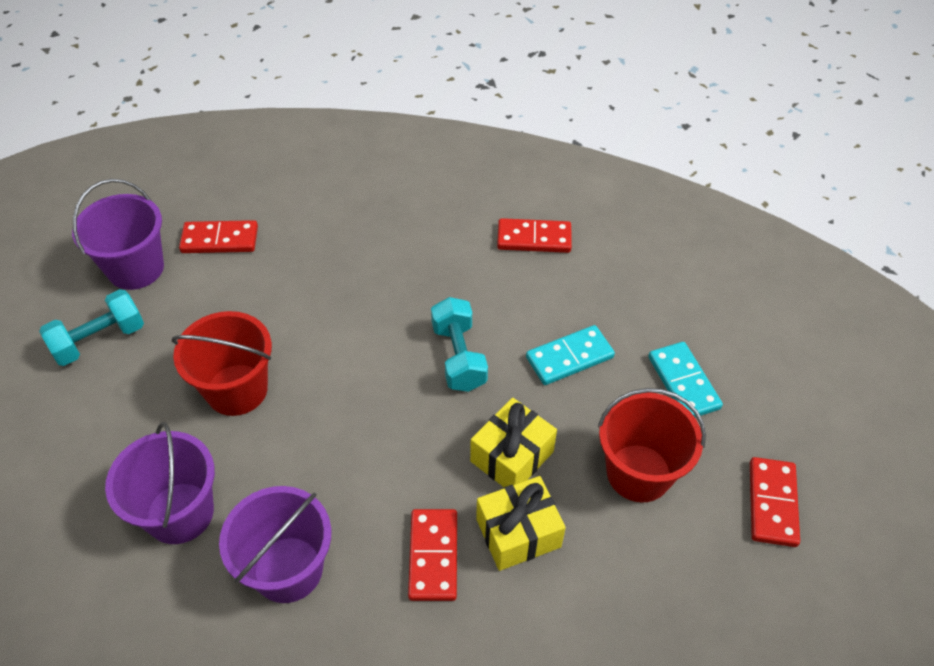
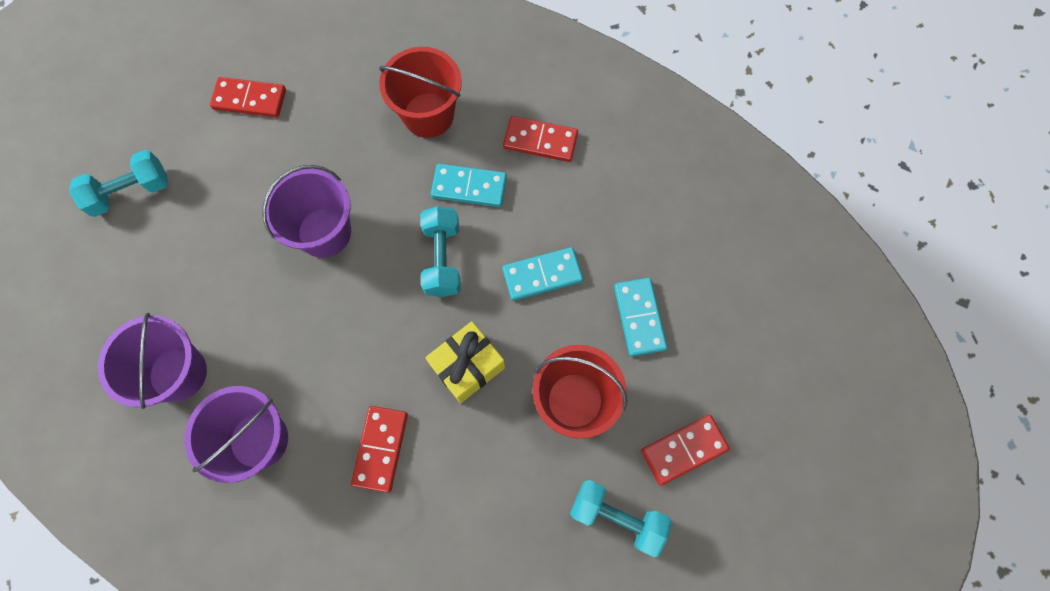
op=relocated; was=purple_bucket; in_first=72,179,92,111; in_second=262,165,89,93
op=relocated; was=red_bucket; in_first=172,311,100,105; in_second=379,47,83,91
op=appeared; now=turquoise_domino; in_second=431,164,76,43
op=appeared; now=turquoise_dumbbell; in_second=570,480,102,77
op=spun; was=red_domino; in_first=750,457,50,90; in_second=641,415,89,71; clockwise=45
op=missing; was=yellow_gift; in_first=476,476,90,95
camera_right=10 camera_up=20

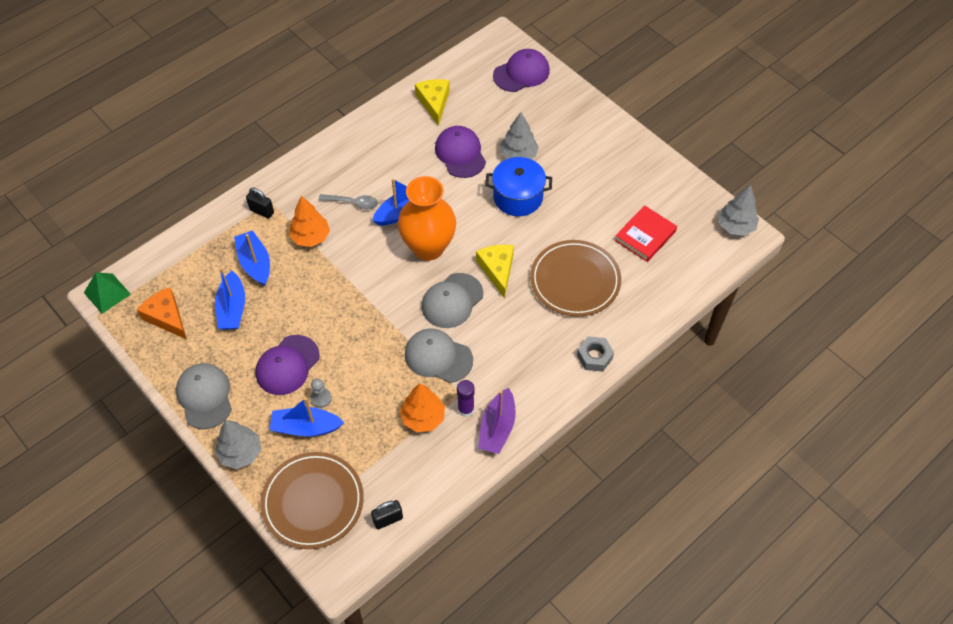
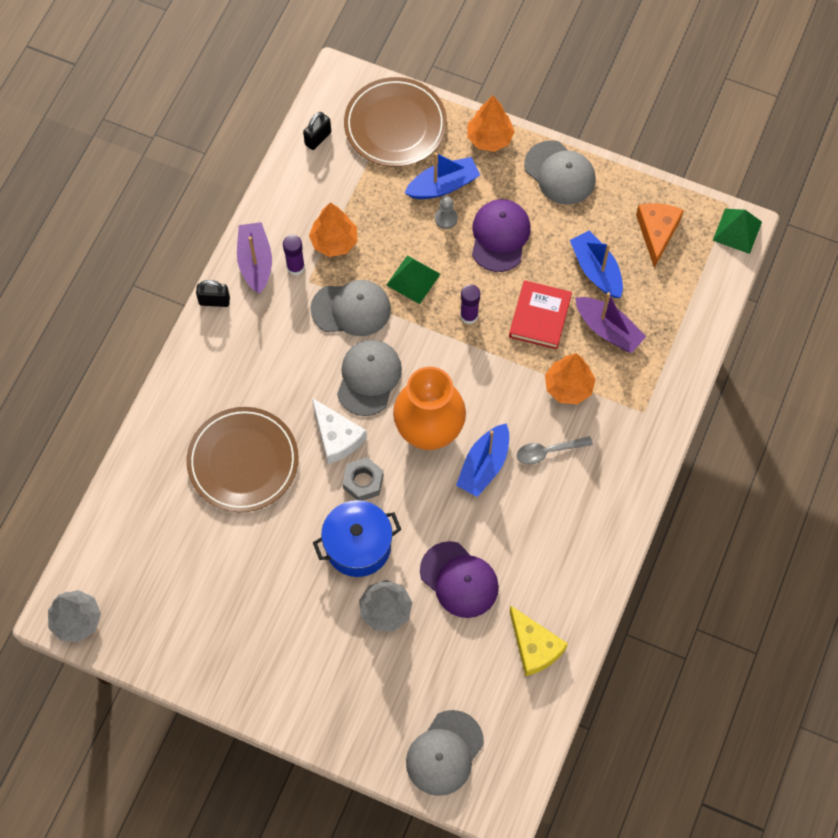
op=relocated; was=black_padlock; in_first=246,188,28,31; in_second=196,280,34,27
op=colour; was=yellow_cheese; now=white_cheese; in_first=476,245,38,53; in_second=312,398,55,66
op=relocated; was=grey_nut; in_first=577,336,37,36; in_second=342,457,41,44
op=appeared; now=green_pyramid; in_second=387,255,53,49
op=colour; was=purple_cap; now=grey_cap; in_first=493,49,57,43; in_second=406,710,78,86
op=appeared; now=purple_glue_stick; in_second=460,284,20,40
op=colour; was=grey_tree; now=orange_tree; in_first=215,420,46,49; in_second=467,96,48,56
op=relocated; was=red_book; in_first=615,205,62,57; in_second=509,280,63,69
op=colour; was=blue_boat; now=purple_boat; in_first=234,230,36,56; in_second=575,292,71,61
op=spun; was=orange_cheese; in_first=137,287,50,52; in_second=636,203,48,65; clockwise=-105
camera_right=155 camera_up=10

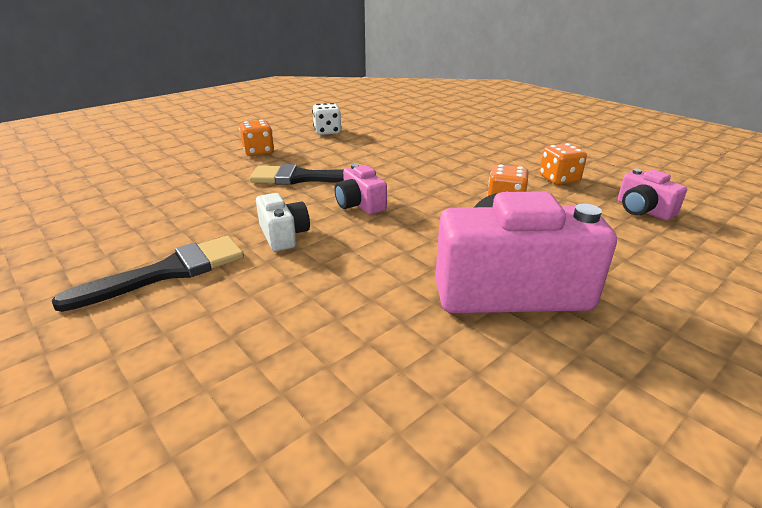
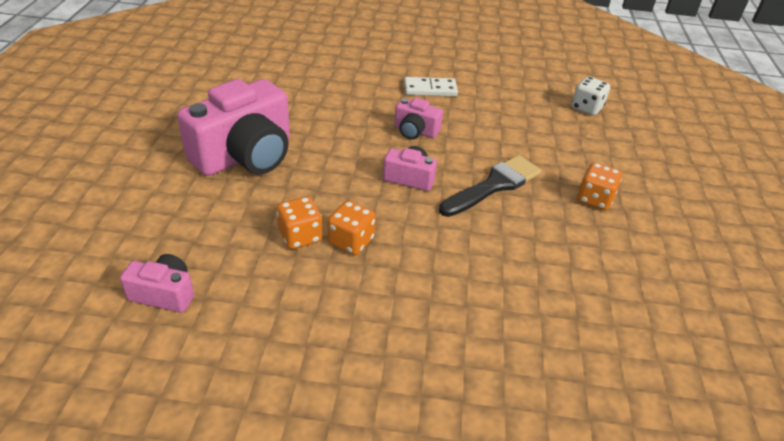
op=relocated; was=orange_dice; in_first=540,143,47,42; in_second=328,201,48,54
op=colour; was=white_camera; now=pink_camera; in_first=256,193,54,58; in_second=394,98,49,42
op=exchanged; was=black_brush; now=white_domino; in_first=52,236,192,76; in_second=404,77,54,20
op=relocated; was=white_dice; in_first=312,103,30,32; in_second=571,76,39,40
camera_right=135 camera_up=10

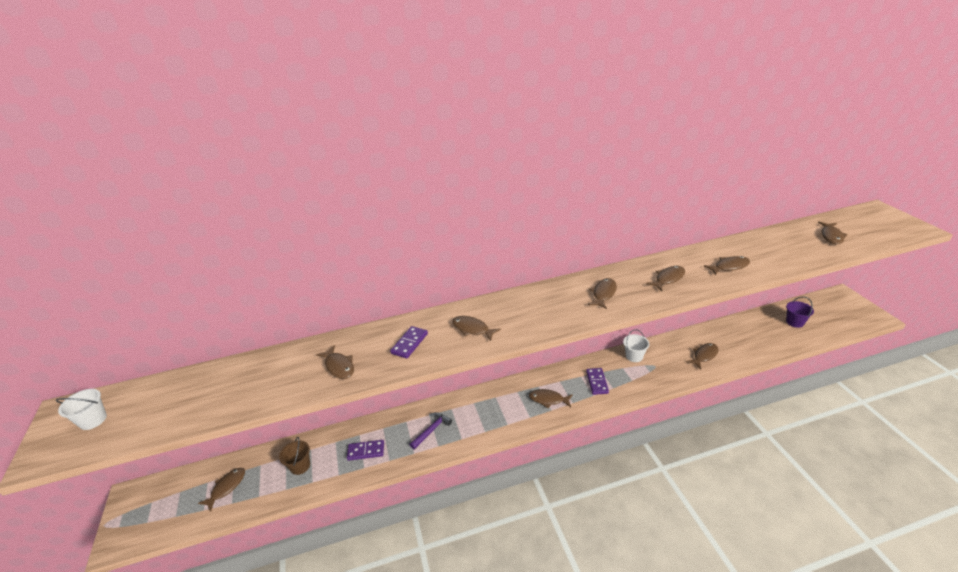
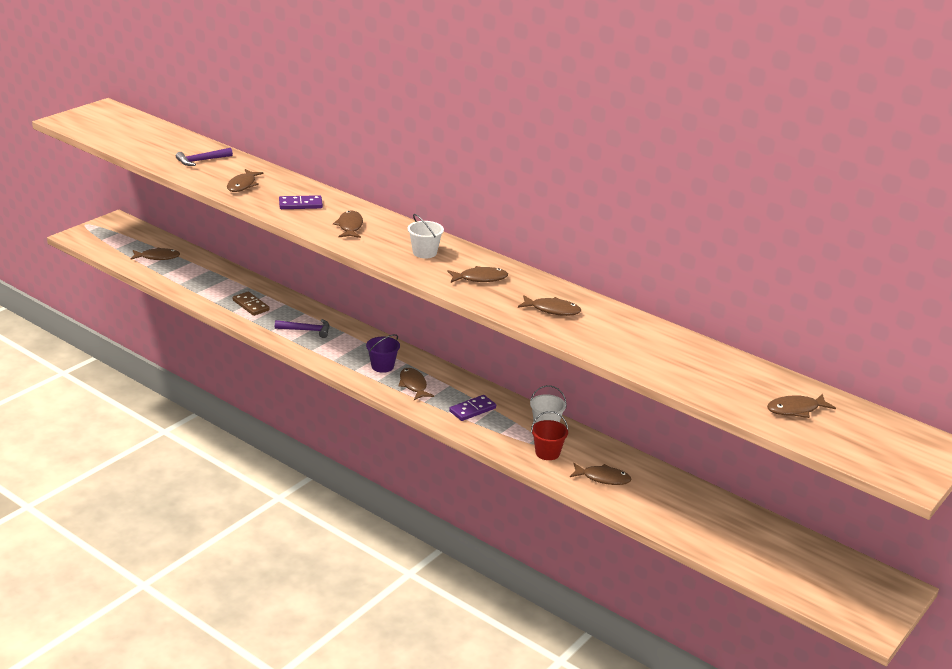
op=appeared; now=purple_hammer; in_second=176,148,57,18
op=colour; was=purple_domino; now=brown_domino; in_first=347,440,37,21; in_second=233,292,37,24
op=relocated; was=purple_bucket; in_first=786,297,28,31; in_second=366,334,34,39
op=relocated; was=white_bucket; in_first=56,389,51,41; in_second=408,214,36,44
op=appeared; now=red_bucket; in_second=531,411,37,49
op=missing; was=brown_bucket; in_first=279,437,31,38
op=missing; was=brown_fish; in_first=704,256,46,20
camera_right=50 camera_up=-5

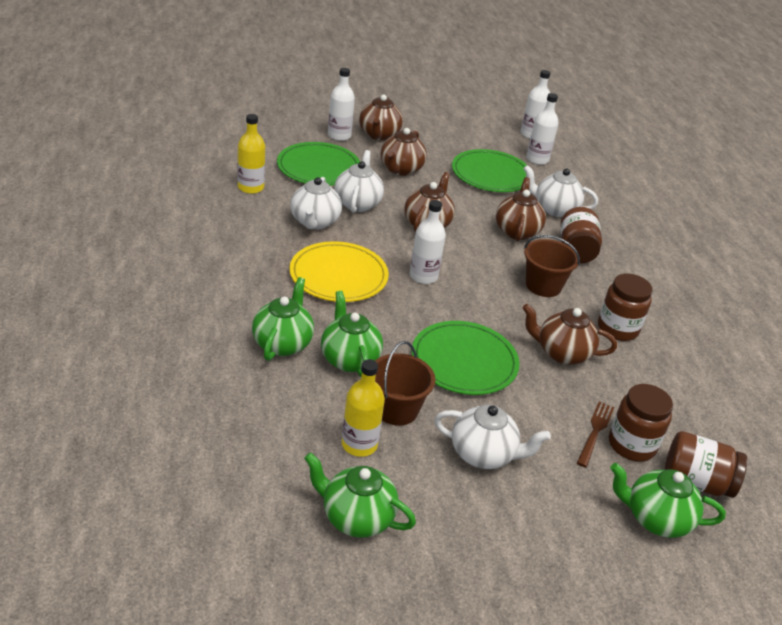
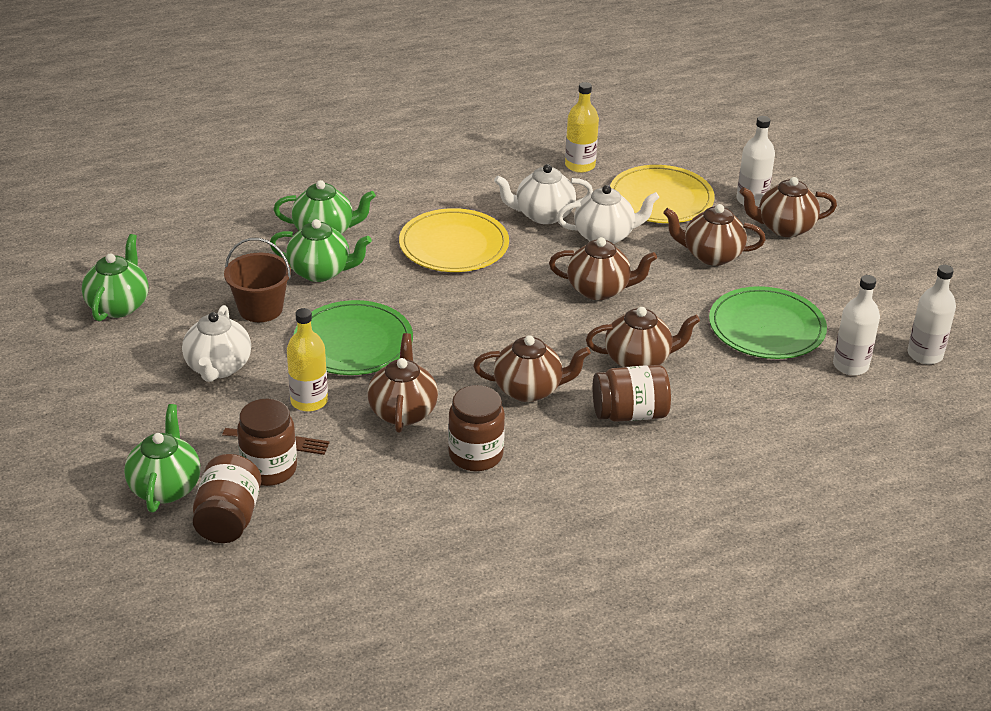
op=spun; was=green_teapot; in_first=321,291,62,86; in_second=270,219,102,63; clockwise=45
op=relocated; was=yellow_bottle; in_first=342,359,43,98; in_second=287,308,41,104
op=exchanged; was=brown_bucket; now=brown_teapot; in_first=524,235,56,62; in_second=473,335,118,67
op=colour; was=green_plate; now=yellow_plate; in_first=277,142,83,44; in_second=610,165,105,58
op=missing; was=white_bottle; in_first=410,200,36,84
op=missing; was=white_teapot; in_first=523,165,75,52
camera_right=80 camera_up=0

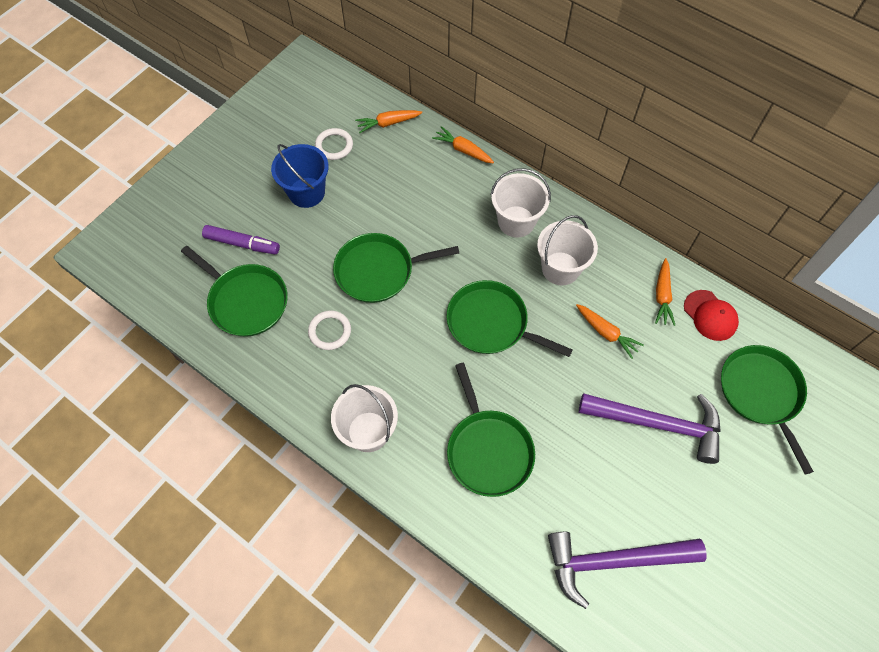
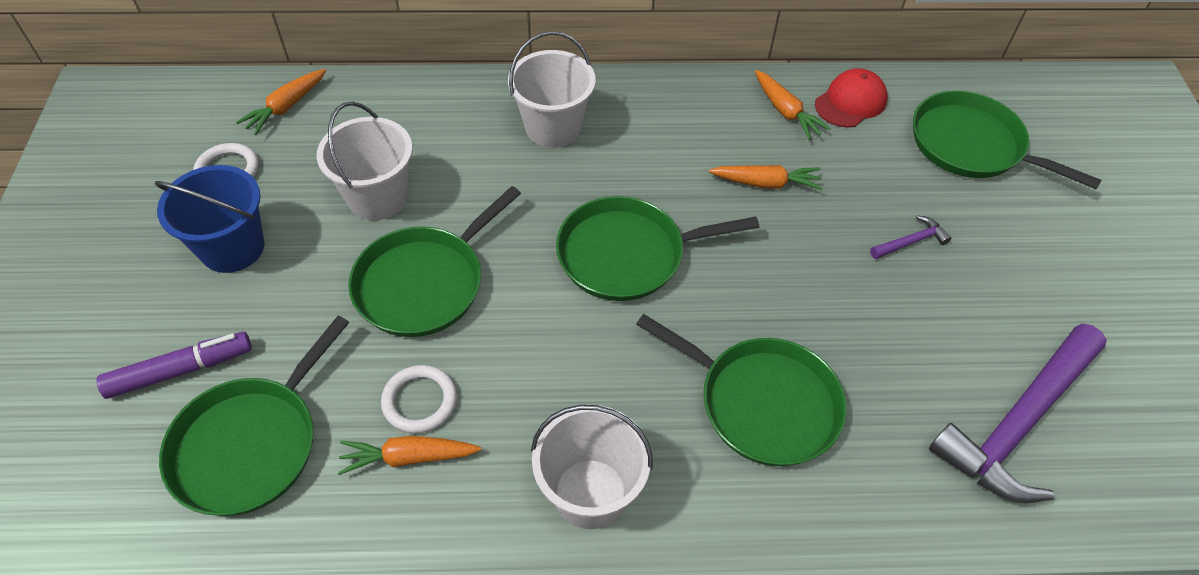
op=spun; was=green_pan; in_first=181,246,107,91; in_second=159,316,190,200; clockwise=120
op=relocated; was=white_bucket; in_first=537,215,61,70; in_second=317,102,96,118
op=relocated; was=orange_carrot; in_first=432,126,62,37; in_second=338,436,143,39
op=spun; was=red_cap; in_first=684,290,55,51; in_second=815,68,72,60; clockwise=-60
op=size; was=purple_hammer; in_first=579,393,142,71; in_second=870,215,82,44; ratio=0.41
camera_right=-40 camera_up=-10

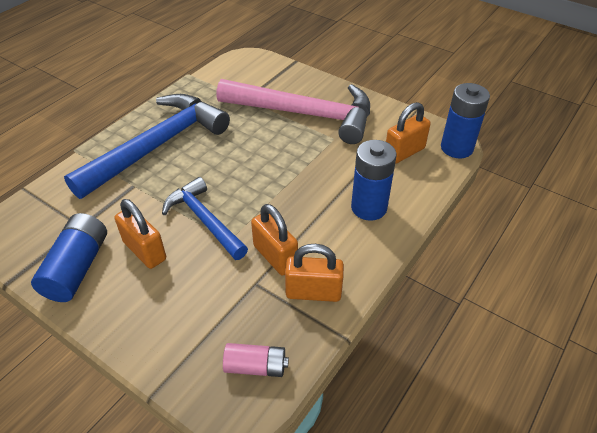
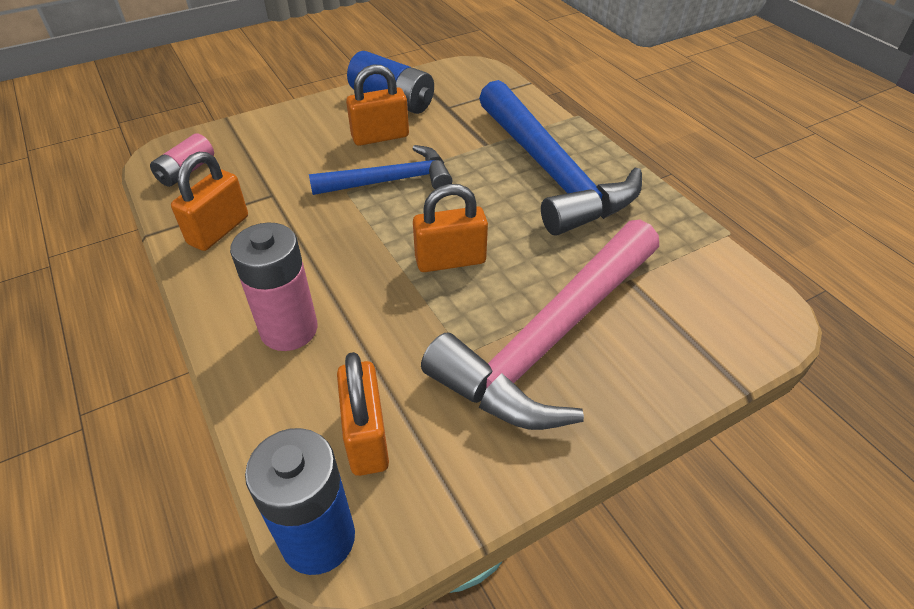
op=colour; was=blue_battery; now=pink_battery; in_first=351,140,46,81; in_second=230,222,88,129
op=relocated; was=orange_padlock; in_first=251,204,47,72; in_second=413,184,75,88
camera_right=115 camera_up=0

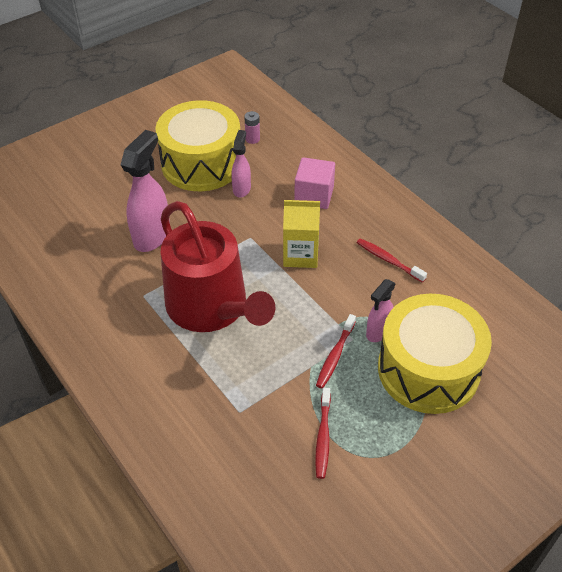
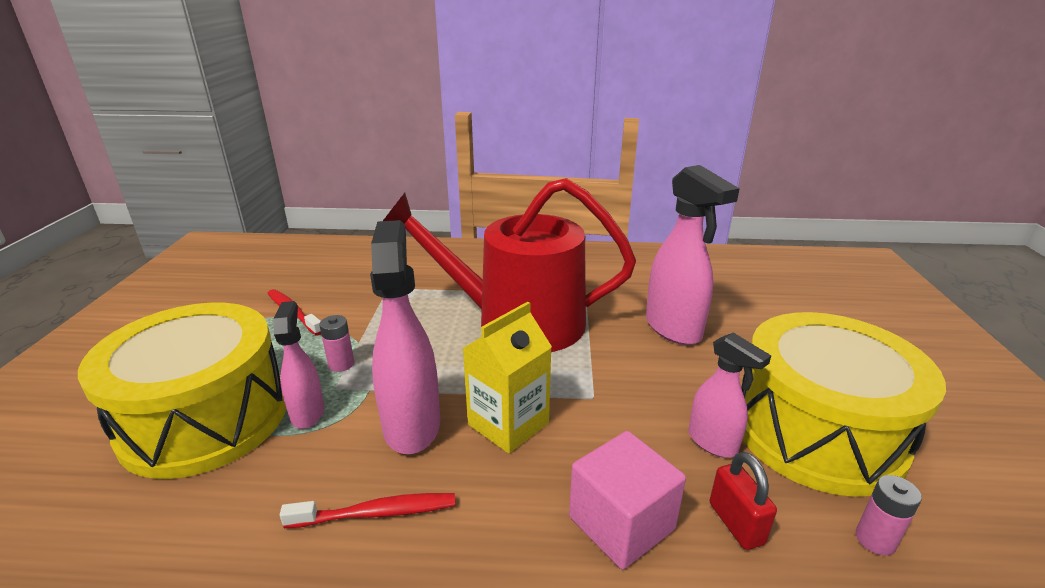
op=exchanged; was=red_toothbrush; now=pink_battery; in_first=316,314,40,75; in_second=319,315,35,57
op=appeared; now=pink_spray_bottle; in_second=370,220,70,234
op=appeared; now=red_padlock; in_second=710,452,67,98
camera_right=130 camera_up=-20

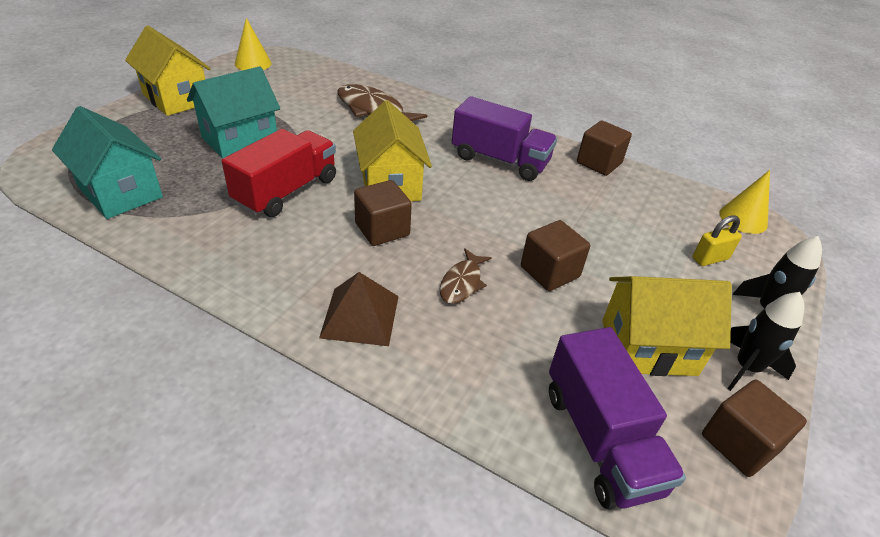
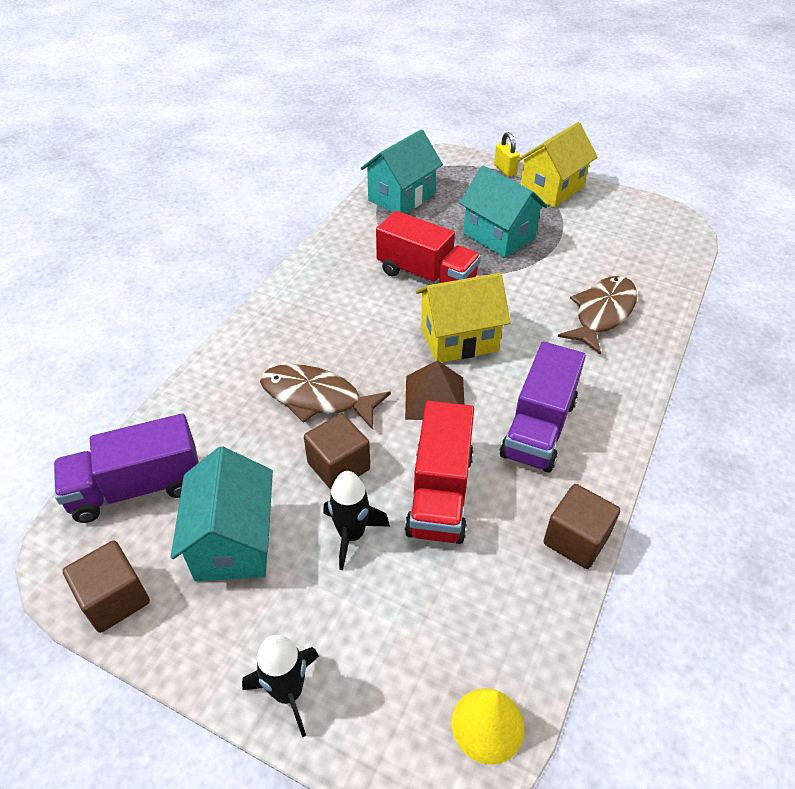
op=colour; was=yellow_house; now=turquoise_house; in_first=602,276,130,100; in_second=171,446,102,135
op=size; was=brown_fish; in_first=440,248,52,56; in_second=260,364,131,66; ratio=1.71
op=relocated; was=black_rocket; in_first=727,292,77,99; in_second=323,471,67,99
op=relocated; was=brown_pyramid; in_first=319,272,80,74; in_second=405,360,59,60
op=appeared; now=red_truck; in_second=405,401,69,143
op=relocated; was=yellow_padlock; in_first=692,216,50,50; in_second=494,132,26,45
op=missing; was=yellow_cone; in_first=235,18,37,52
op=missing; was=brown_cube; in_first=354,180,58,66
camera_right=90 camera_up=5

